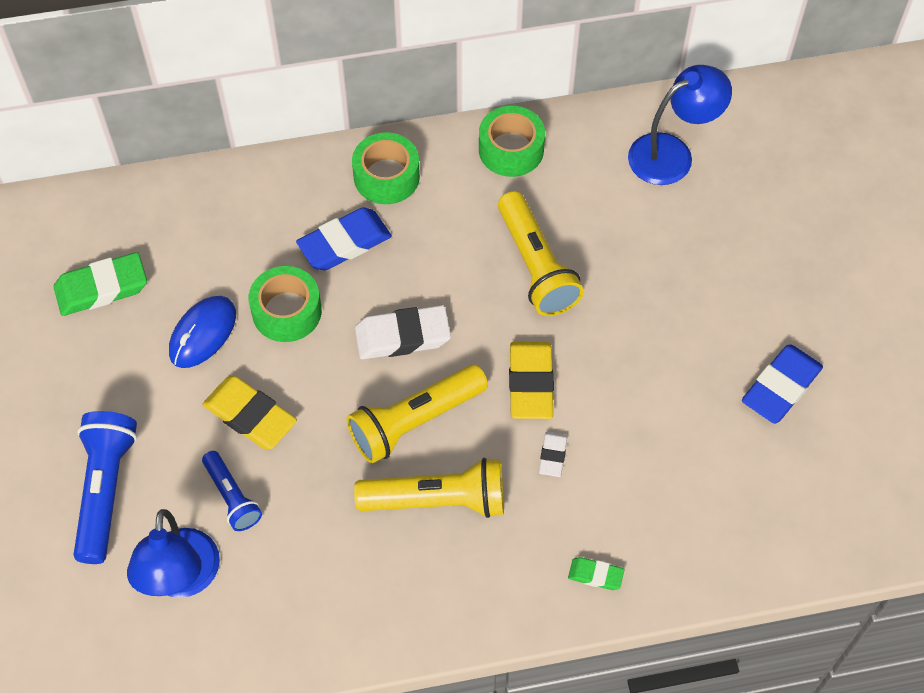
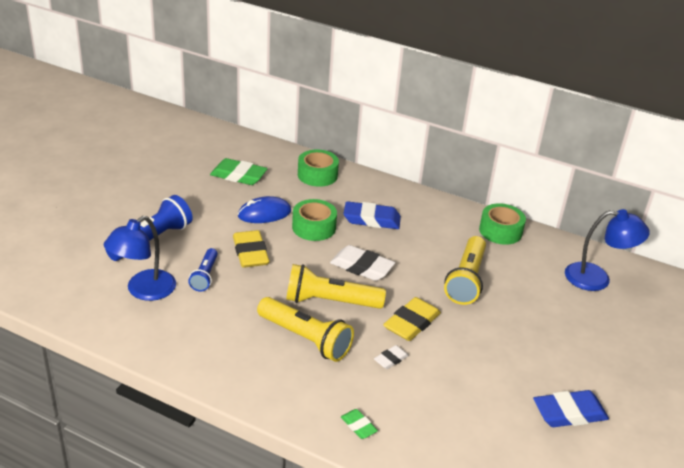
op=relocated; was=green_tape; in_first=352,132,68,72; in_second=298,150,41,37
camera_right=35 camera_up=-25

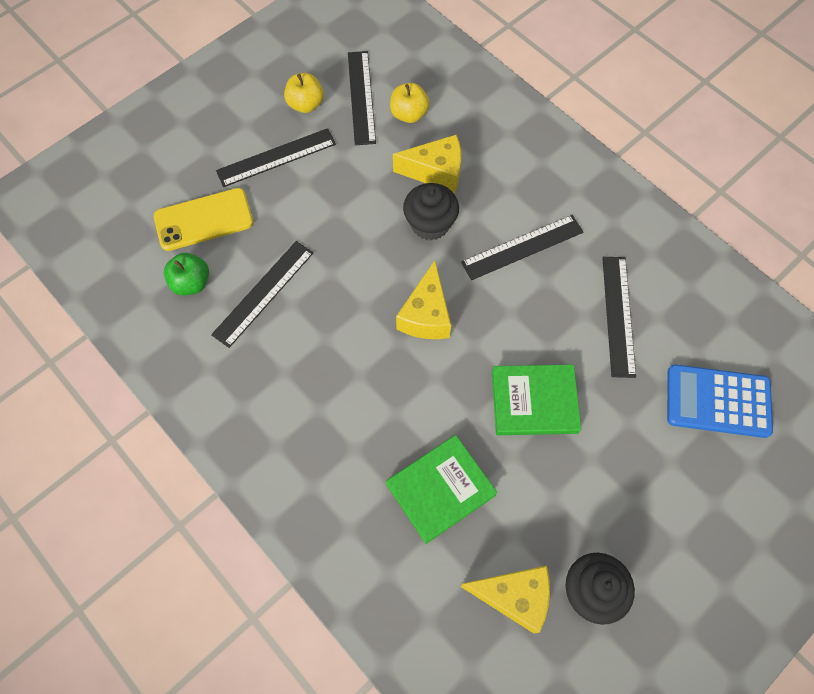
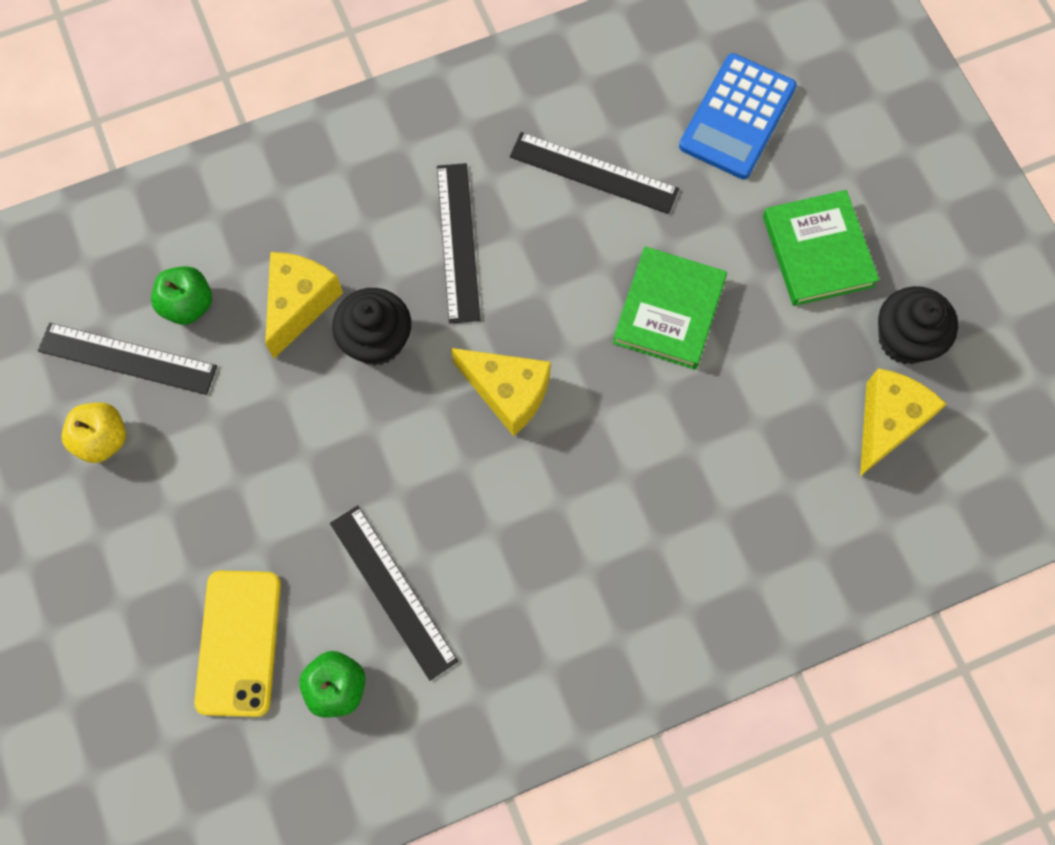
op=colour; was=yellow_apple; now=green_apple; in_first=390,83,40,40; in_second=151,266,61,59
op=relocated; was=green_book; in_first=386,435,111,109; in_second=763,190,116,116
op=missing; was=black_ruler; in_first=216,128,120,59
camera_right=-70 camera_up=5

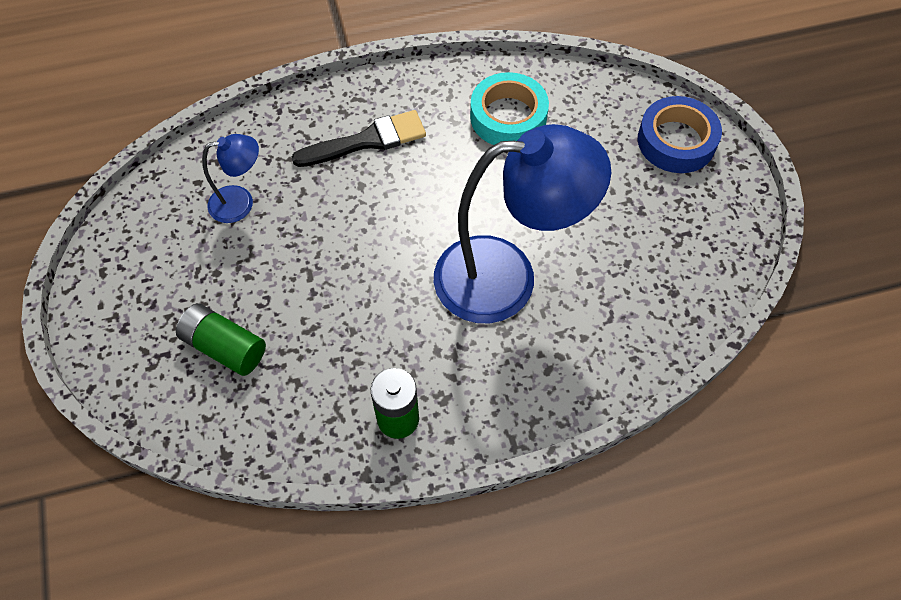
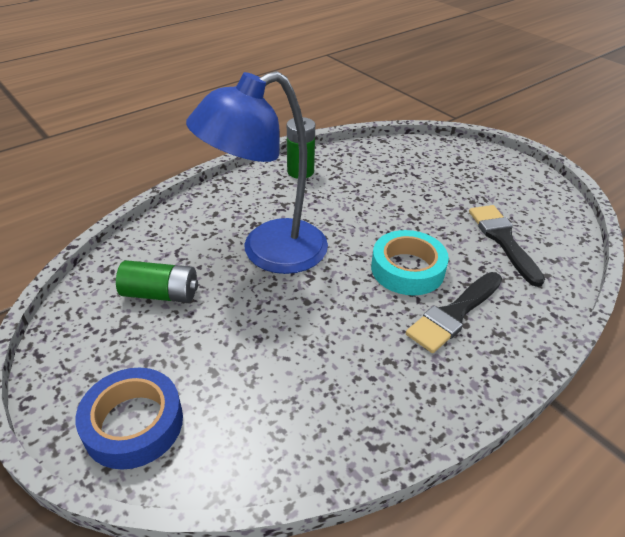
op=relocated; was=green_battery; in_first=176,303,90,73; in_second=116,260,82,43
op=relocated; was=turquoise_tape; in_first=470,72,79,73; in_second=371,230,78,65
op=exchanged; was=blue_lamp; now=black_brush; in_first=202,134,57,89; in_second=469,205,76,82
camera_right=155 camera_up=-20

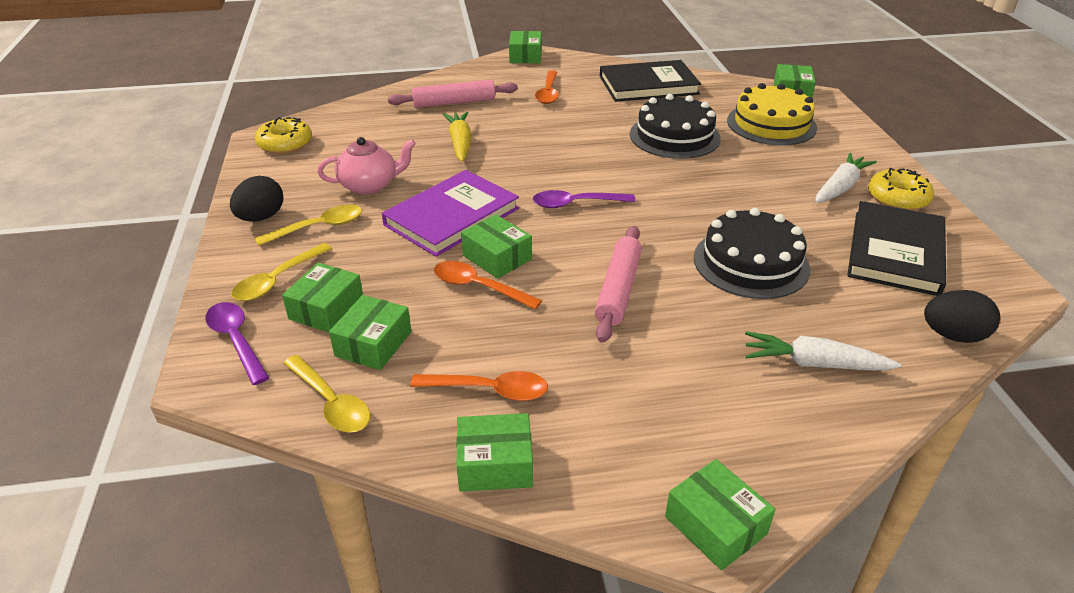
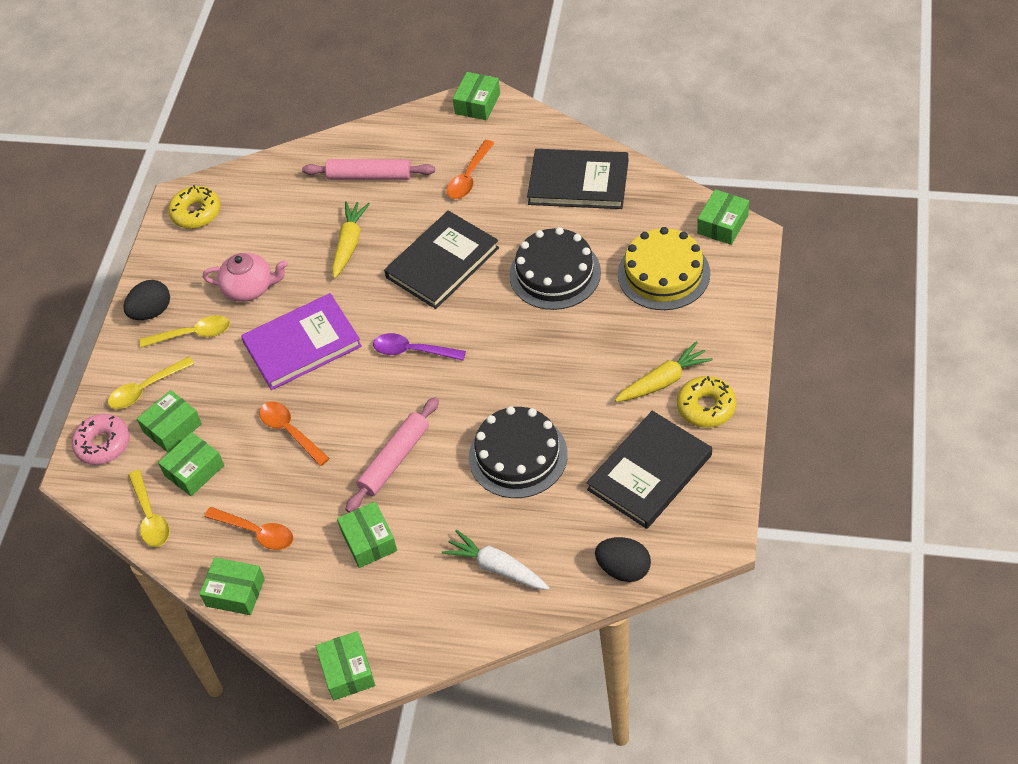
op=exchanged; was=purple_spoon; now=pink_donut; in_first=205,302,65,83; in_second=72,414,58,51
op=relocated; was=green_box; in_first=461,215,71,64; in_second=337,502,60,66
op=appeared; now=black_book; in_second=384,211,115,98
op=colour; was=white_carrot; now=yellow_carrot; in_first=815,153,62,50; in_second=615,341,98,61
camera_right=25 camera_up=15

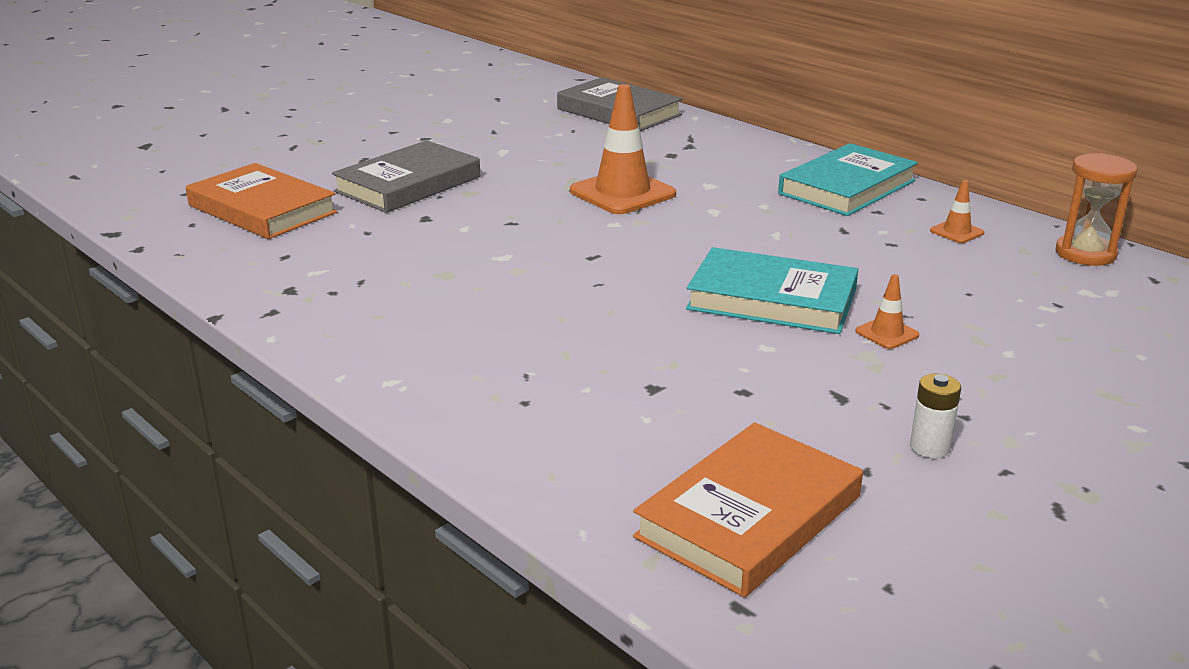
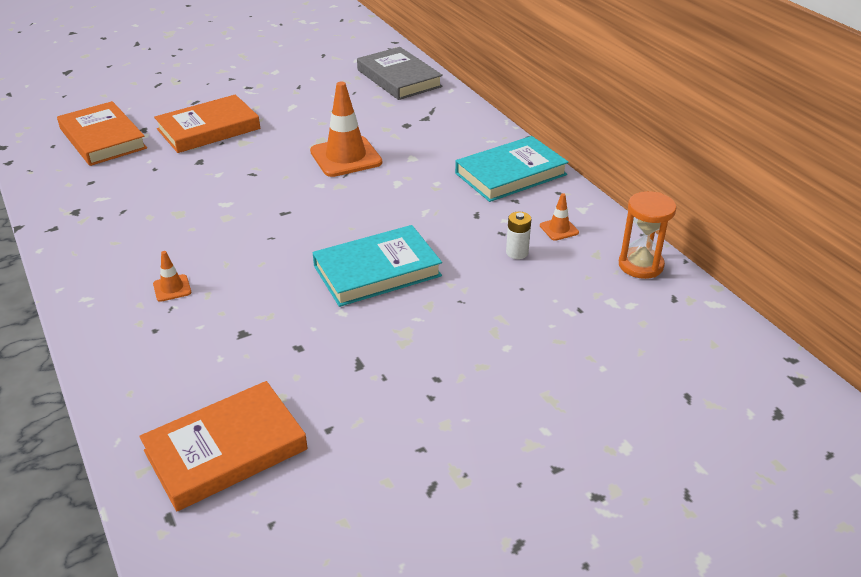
op=relocated; was=orange_traffic_cone; in_first=855,274,65,75; in_second=153,251,38,51
op=colour; was=grey_book; now=orange_book; in_first=332,140,148,73; in_second=154,95,106,58
op=spun; was=turquoise_book; in_first=686,247,172,87; in_second=312,225,130,82; clockwise=-60
op=relocated; was=white_battery; in_first=910,374,51,84; in_second=506,212,25,47
camera_right=15 camera_up=10

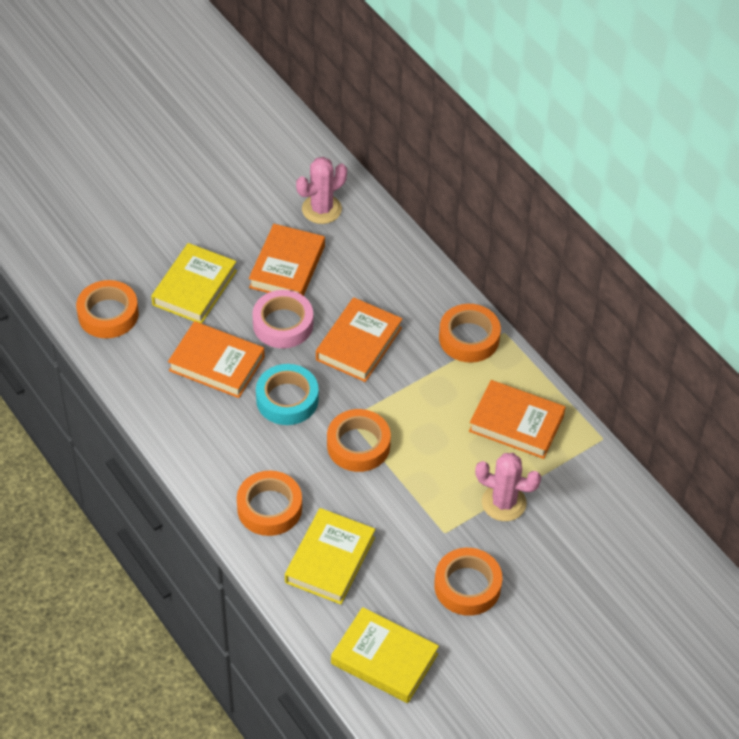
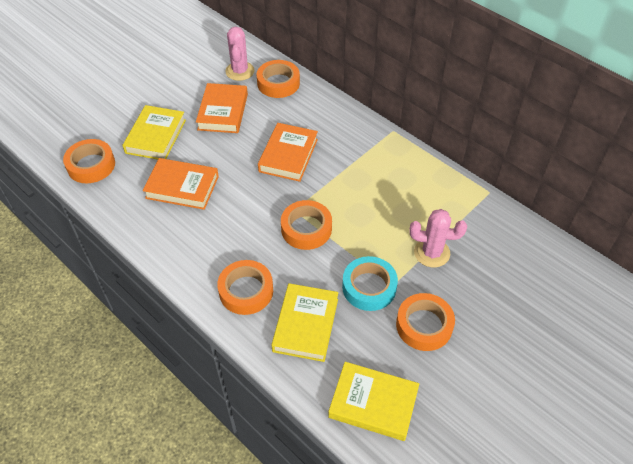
op=spun; was=pink_cactus; in_first=296,157,51,67; in_second=225,26,30,55; clockwise=-45
op=relocated; was=orange_tape; in_first=439,304,62,59; in_second=256,60,44,38
op=relocated; was=turquoise_tape; in_first=256,364,63,61; in_second=342,256,56,55
op=missing; was=pink_tape; in_first=252,290,61,58
op=missing; was=orange_book; in_first=469,380,97,79
camera_right=-10 camera_up=0

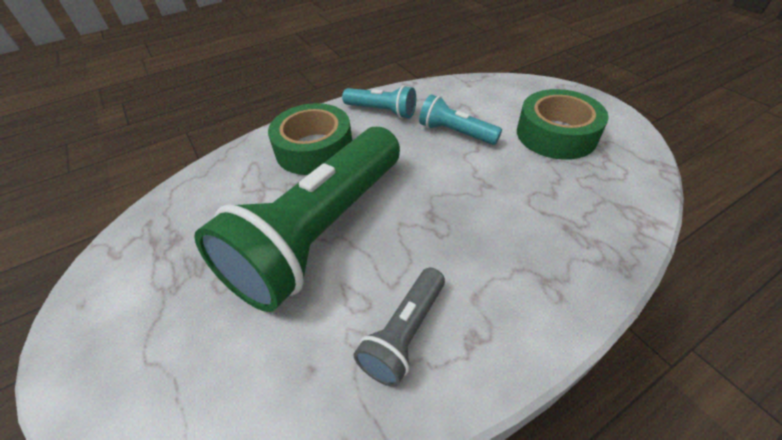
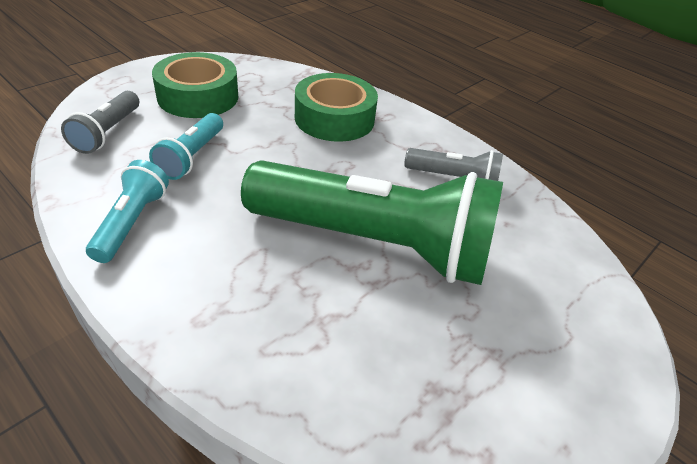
op=appeared; now=grey_flashlight; in_second=61,91,78,63
op=relocated; was=green_tape; in_first=268,103,84,72; in_second=295,73,83,69
camera_right=-110 camera_up=-5

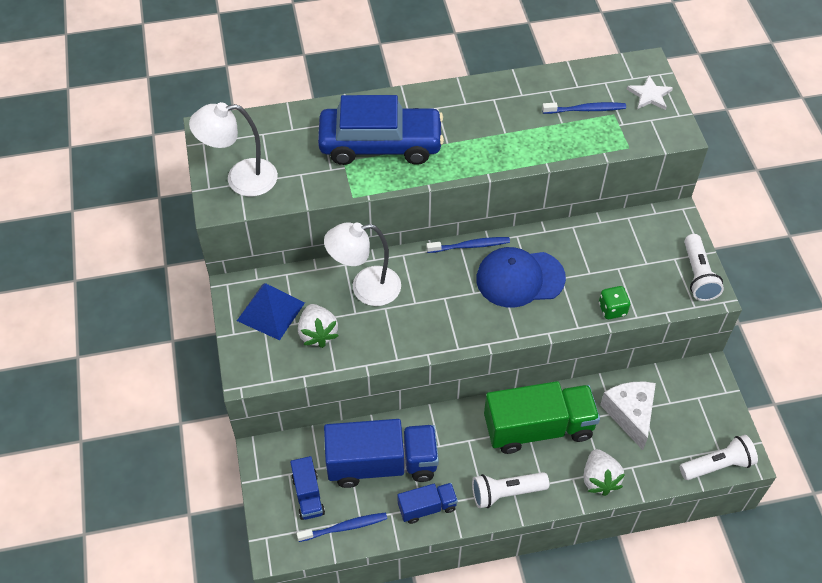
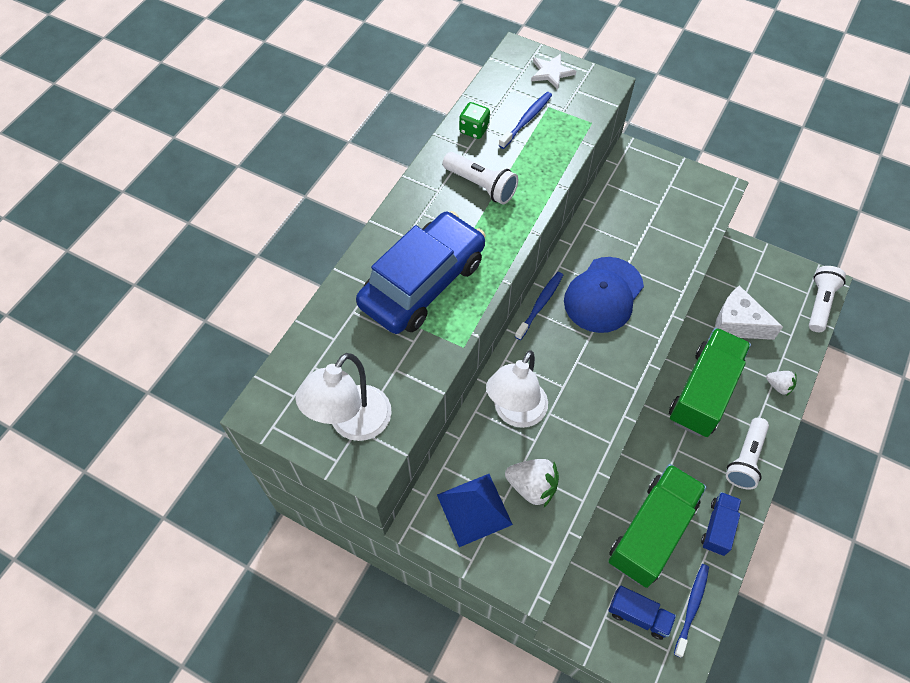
op=relocated; was=white_flashlight; in_first=684,234,40,67; in_second=443,152,75,52
op=relocated; was=green_dice; in_first=599,286,31,33; in_second=459,102,31,37
op=colour; was=blue_truck; now=green_truck; in_first=324,419,115,69; in_second=608,464,99,124
op=size; was=white_strawberry; in_first=584,449,41,47; in_second=766,371,31,25; ratio=0.63
camera_right=-50 camera_up=5

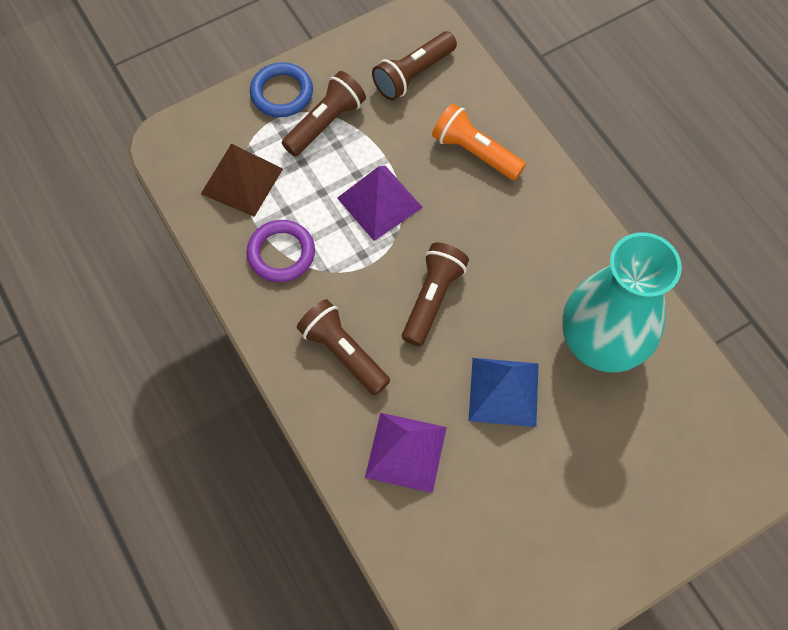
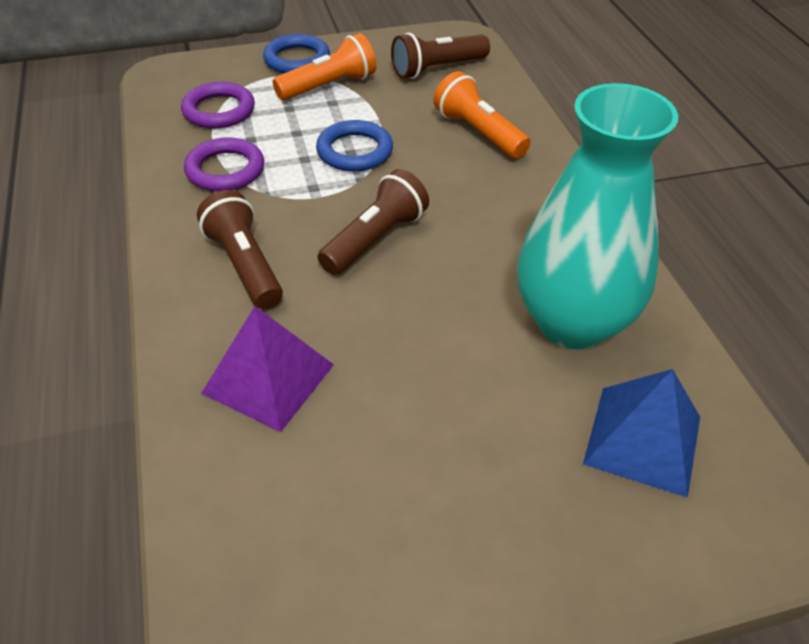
op=exchanged; was=brown_pyramid; now=purple_ring; in_first=201,144,82,73; in_second=181,82,74,46
op=colour; was=brown_flashlight; now=orange_flashlight; in_first=282,71,84,85; in_second=273,33,103,67
op=exchanged; was=purple_pyramid; now=blue_ring; in_first=337,166,86,75; in_second=316,120,77,51
op=relocated; was=blue_pyramid; in_first=469,358,70,69; in_second=583,369,117,129
camera_right=15 camera_up=-20

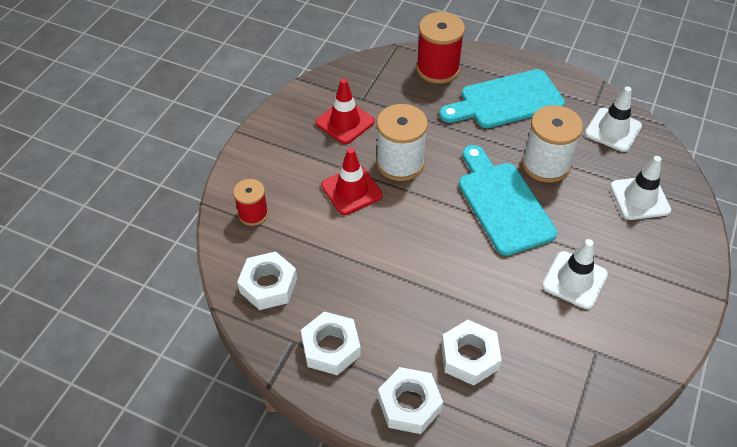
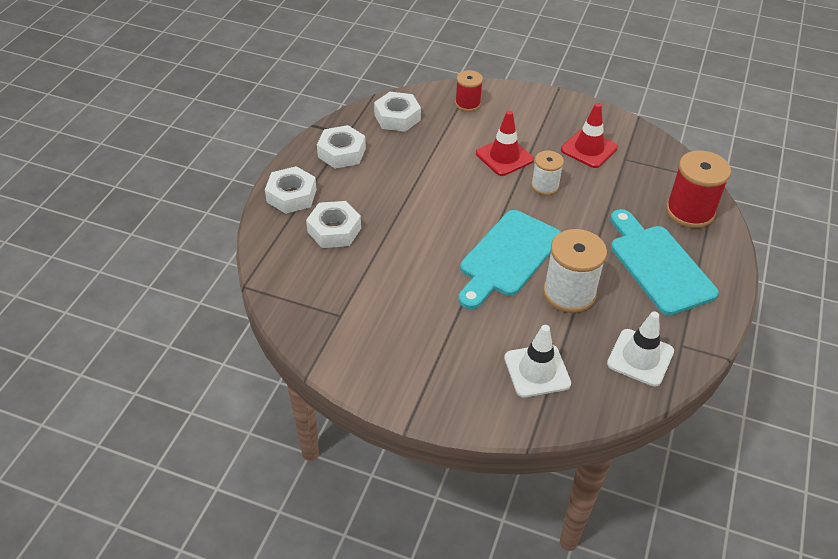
op=spun; was=turquoise_cutting_board; in_first=459,145,98,111; in_second=458,210,103,99; clockwise=150
op=size; was=white_spool; in_first=376,104,52,77; in_second=531,151,33,44; ratio=0.6
op=missing; was=white_traffic_cone; in_first=542,239,66,70
camera_right=85 camera_up=-5

